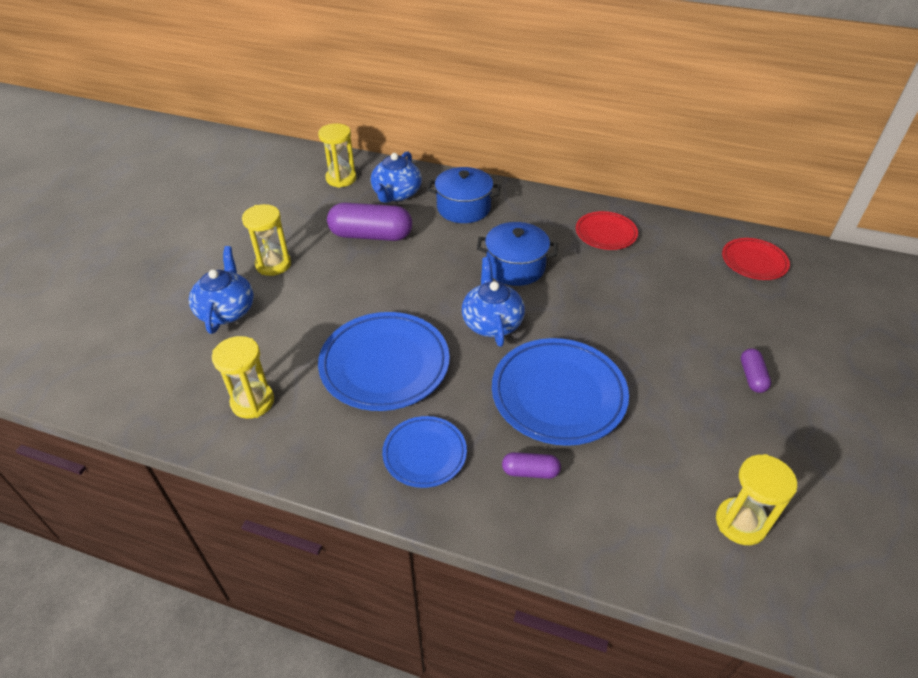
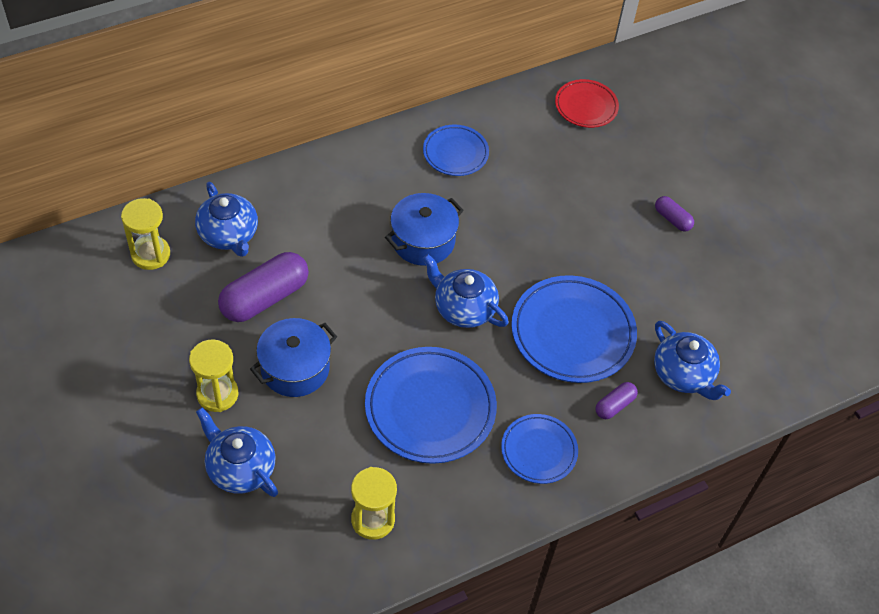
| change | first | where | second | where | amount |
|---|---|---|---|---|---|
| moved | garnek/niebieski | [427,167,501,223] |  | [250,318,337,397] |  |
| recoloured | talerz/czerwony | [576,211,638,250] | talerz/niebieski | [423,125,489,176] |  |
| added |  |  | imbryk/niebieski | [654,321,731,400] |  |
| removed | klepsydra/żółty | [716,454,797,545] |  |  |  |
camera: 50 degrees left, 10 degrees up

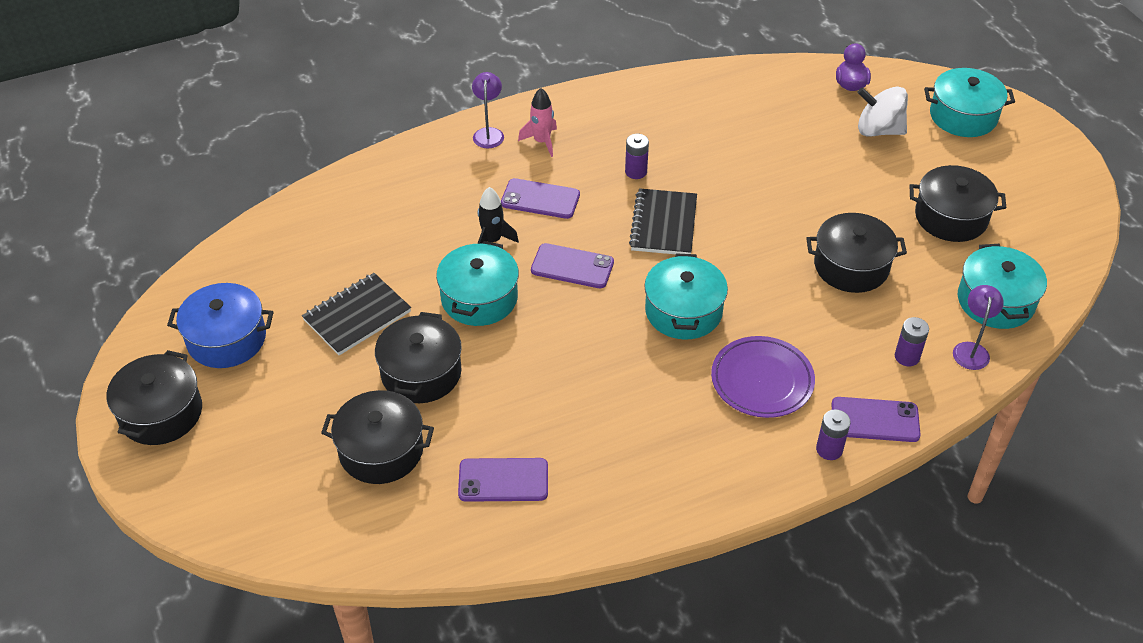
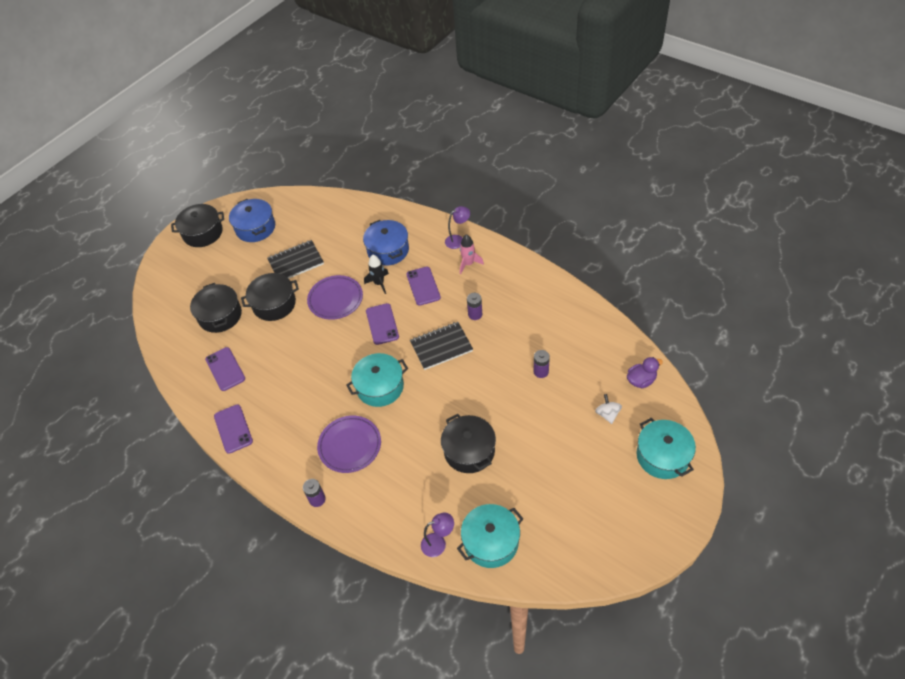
| change | first | where | second | where | amount |
|---|---|---|---|---|---|
| moved | telefon/fioletowy | [831,397,921,442] |  | [214,404,253,454] |  |
| turned | zeszyt/czarny | [302,273,411,355] |  | [267,240,324,279] | 45 degrees counterclockwise |
| replaced | garnek/turkusowy | [436,241,519,326] | talerz/fioletowy | [307,275,363,320] |  |
| added |  |  | garnek/niebieski | [363,220,409,266] |  |
| moved | bateria/fioletowy | [895,317,929,366] |  | [534,350,550,378] |  |
| resized | bączek/biały | [857,87,908,137] |  | [595,394,622,424] | x0.60 |
| removed | garnek/czarny | [910,165,1006,242] |  |  |  |
camera: 65 degrees right, 5 degrees up

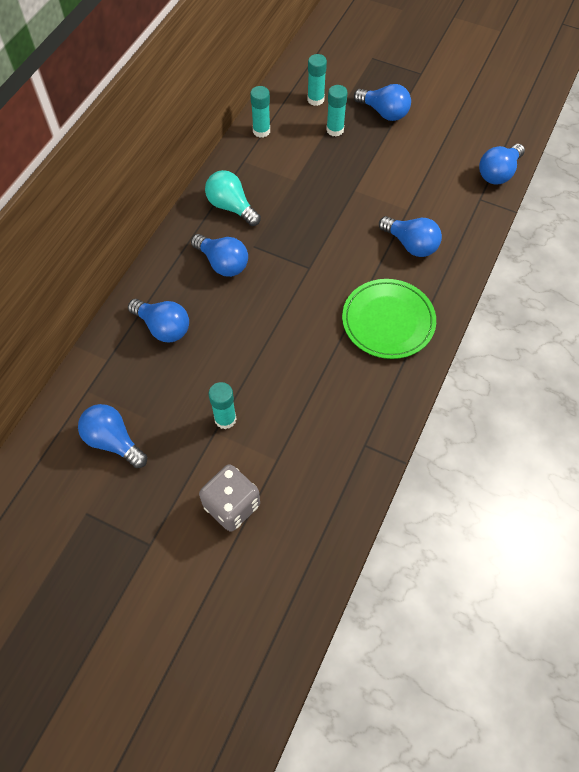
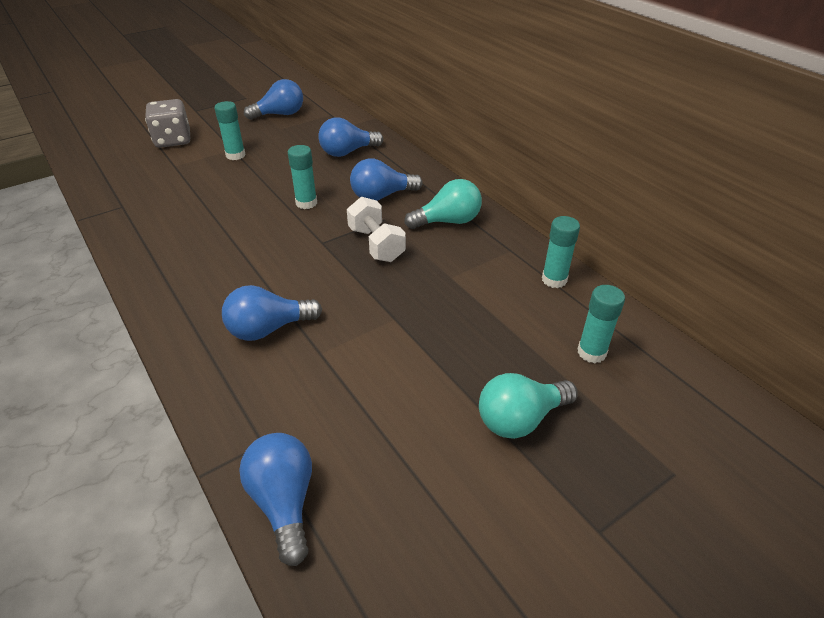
| change | first | where | second | where | amount |
|---|---|---|---|---|---|
| moved | klej w sztyfcie/turkusowy | [326,85,347,137] |  | [288,145,317,209] |  |
| added |  |  | hantel/biały | [347,197,406,262] |  |
| recoloured | żarówka/niebieski | [354,84,411,121] | żarówka/turkusowy | [479,373,578,439] |  |
| removed | talerz/zielony | [342,279,436,359] |  |  |  |
camera: 120 degrees right, 20 degrees down

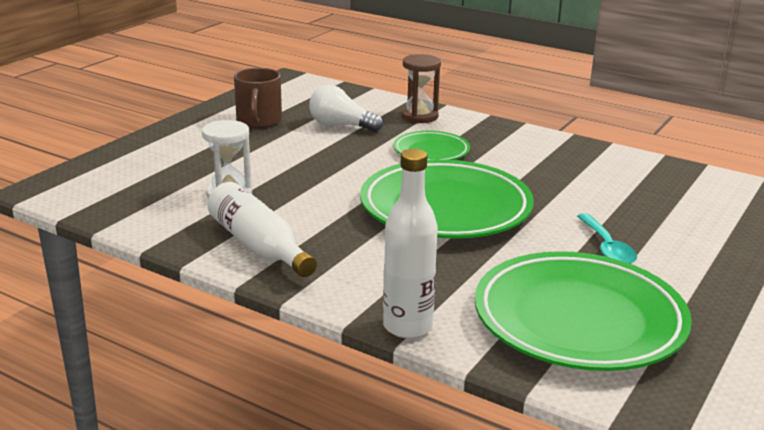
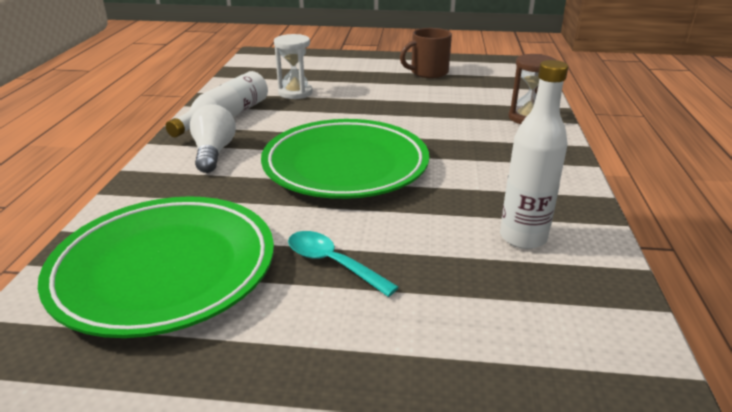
| change | first | where | second | where | amount |
|---|---|---|---|---|---|
| moved | żarówka/biały | [309,85,383,132] |  | [190,104,236,173] |  |
| turned | łyżka/turkusowy | [577,213,637,264] |  | [288,231,399,297] | 75 degrees clockwise |
| moved | butelka/biały | [383,149,438,339] |  | [500,60,568,249] |  |
| removed | talerz/zielony | [393,131,470,160] |  |  |  |
camera: 65 degrees right, 5 degrees up

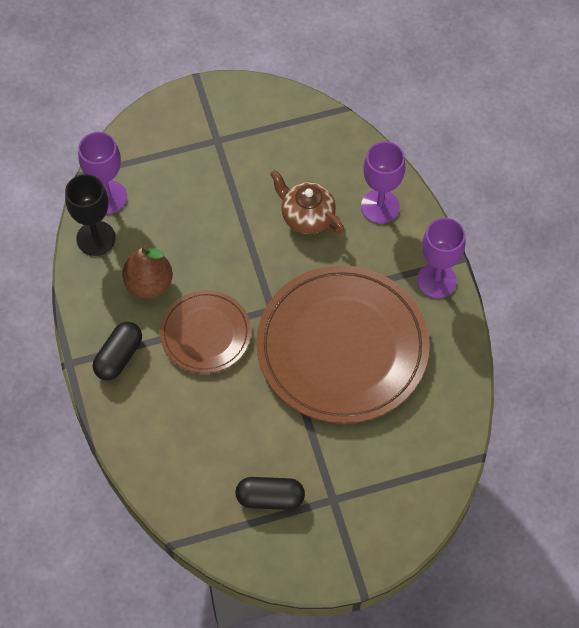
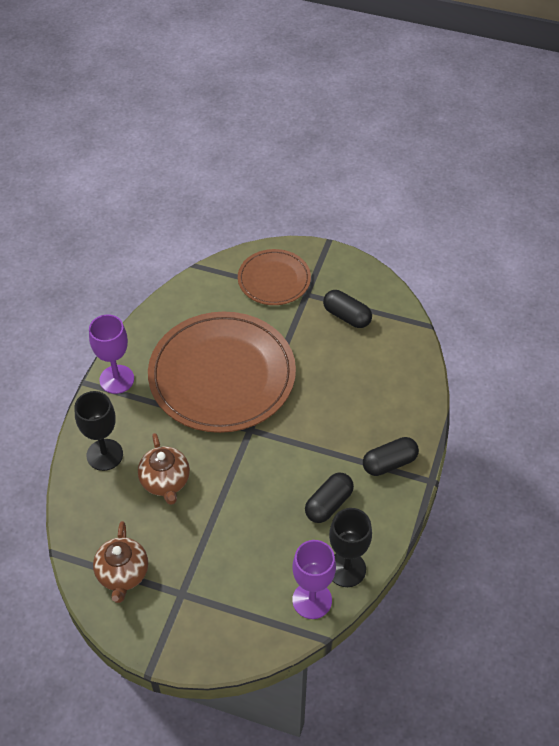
| change | first | where | second | where | amount |
|---|---|---|---|---|---|
| recoloured | kielich/fioletowy | [361,141,405,224] | kielich/czarny | [74,391,123,471] |  |
| added |  |  | imbryk/brązowy | [93,521,148,603] |  |
| moved | talerz/brązowy | [160,290,251,373] |  | [238,249,311,305] |  |
| replaced | gruszka/brązowy | [122,245,173,299] | kapsułka/czarny | [305,473,354,523] |  |
camera: 145 degrees left, 10 degrees down

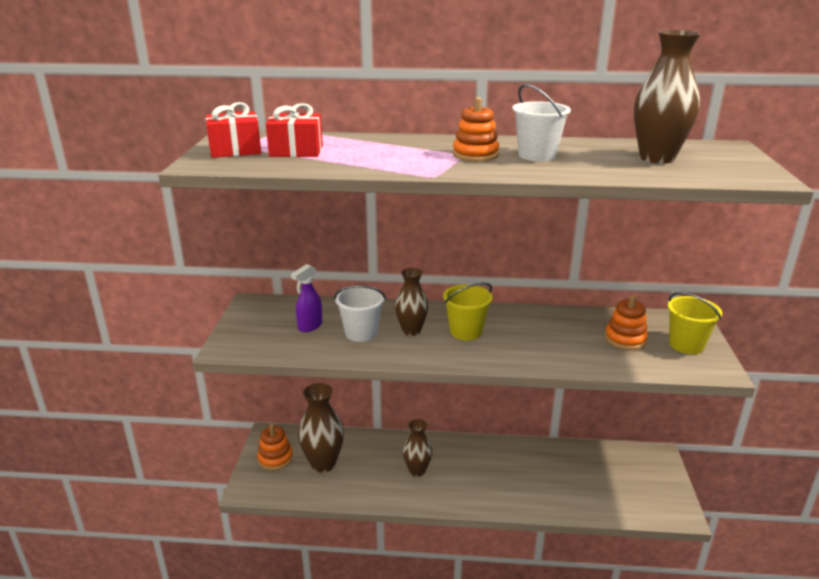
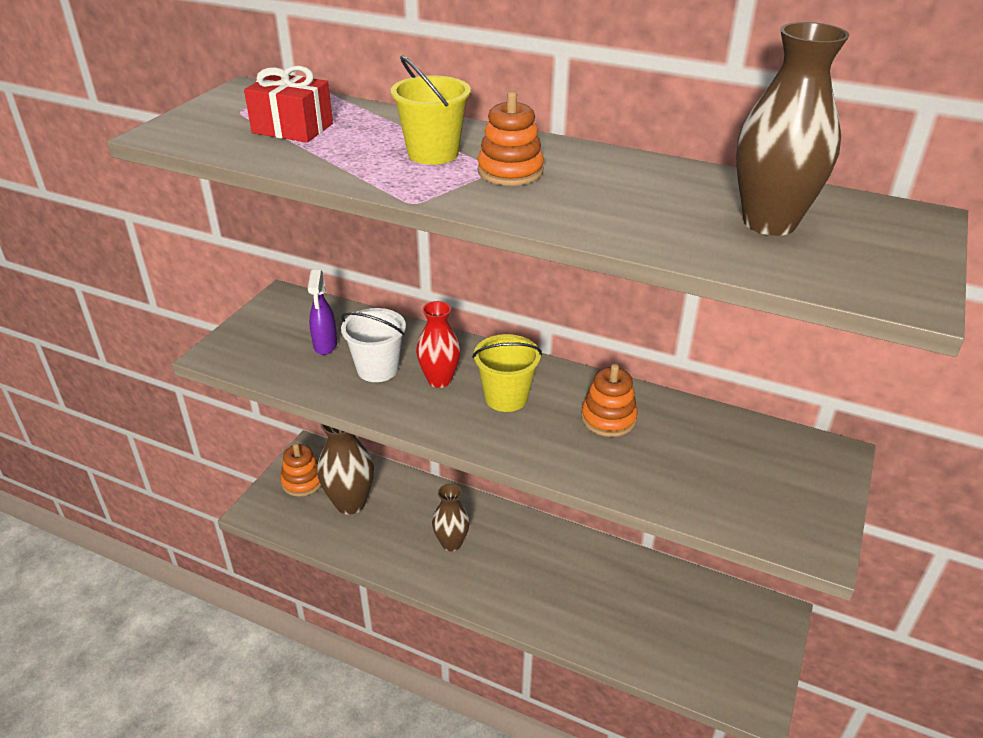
| change | first | where | second | where | amount |
|---|---|---|---|---|---|
| turned | spryskiwacz/fioletowy | [291,264,322,332] |  | [308,270,337,355] | 60 degrees counterclockwise |
| moved | wiadro/żółty | [668,292,722,354] |  | [391,55,471,165] |  |
| recoloured | wazon/brązowy | [395,268,428,336] | wazon/czerwony | [416,301,461,388] |  |
| moved | zabawka nakładanka/pomarańczowy | [605,295,648,350] |  | [581,364,638,437] |  |
| removed | prezent/czerwony | [206,102,261,158] |  |  |  |
| removed | wiadro/biały | [512,84,571,162] |  |  |  |
camera: 20 degrees right, 10 degrees up

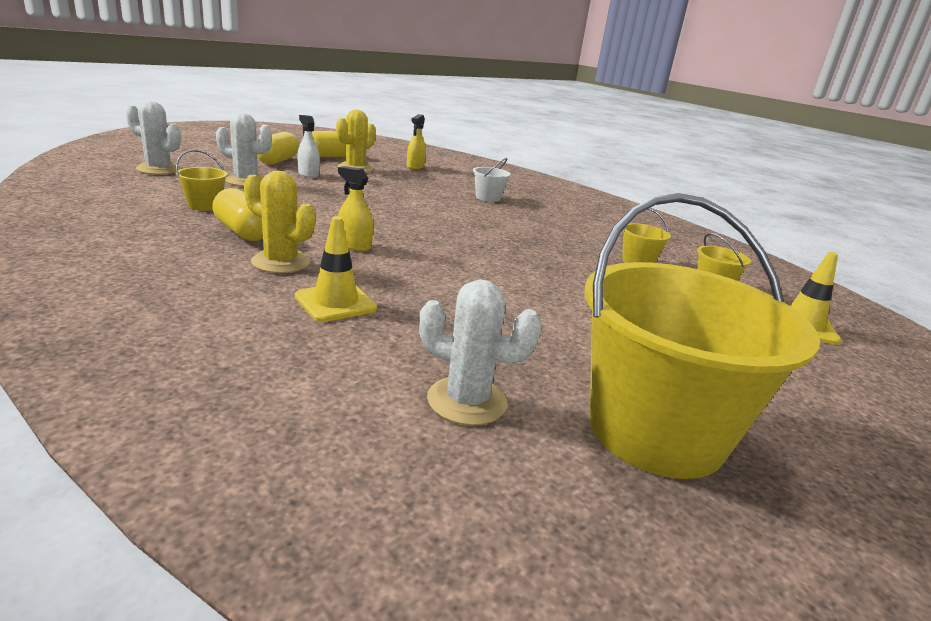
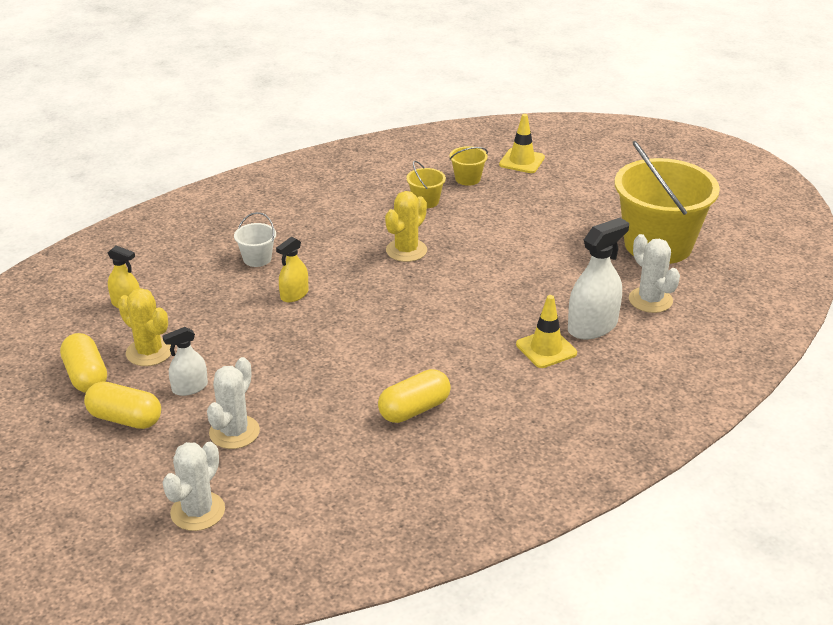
| change | first | where | second | where | amount |
|---|---|---|---|---|---|
| moved | spryskiwacz/żółty | [338,166,373,251] |  | [276,237,308,302] |  |
| moved | kaktus/żółty | [244,171,315,273] |  | [385,191,427,262] |  |
| added |  |  | spryskiwacz/biały | [568,218,629,340] |  |
| turned | kaktus/biały | [419,280,542,426] |  | [629,234,680,313] | 60 degrees counterclockwise |
| removed | wiadro/żółty | [176,150,228,211] |  |  |  |
camera: 80 degrees left, 10 degrees up

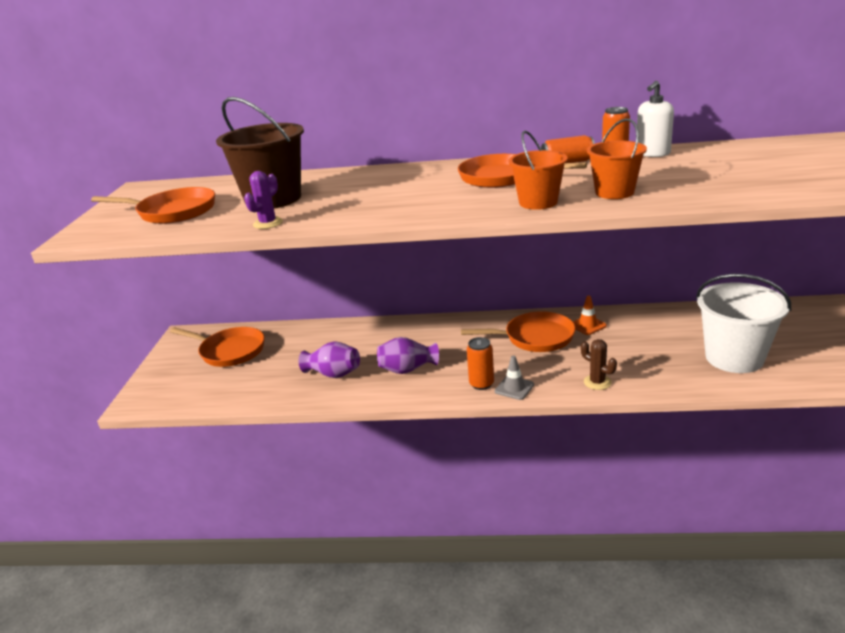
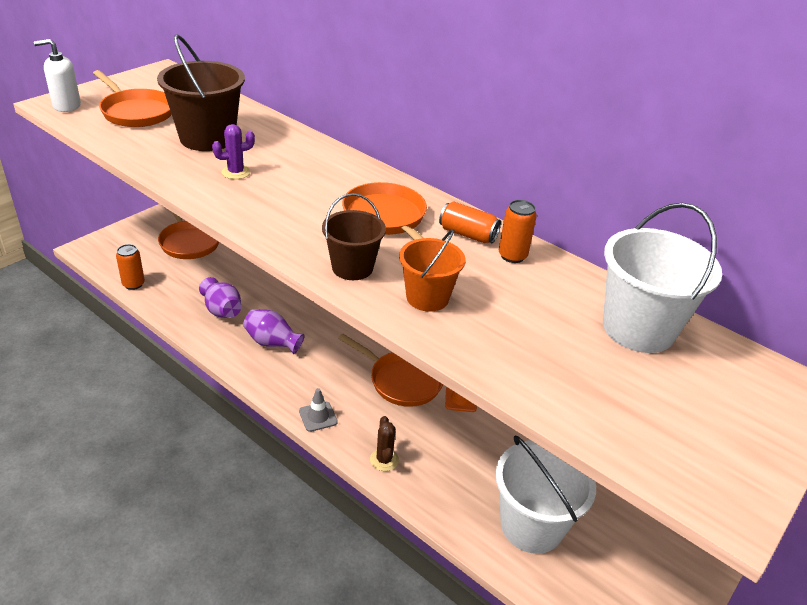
| change | first | where | second | where | amount |
|---|---|---|---|---|---|
| moved | dozownik mydła/biały | [637,81,674,157] |  | [34,39,81,112] |  |
| moved | puszka/pomarańczowy | [467,337,494,390] |  | [116,244,145,290] |  |
| moved | kaktus/fioletowy | [244,171,283,229] |  | [212,124,255,179] |  |
| recoloured | wiadro/pomarańczowy | [508,131,567,210] | wiadro/brązowy | [322,193,386,280] |  |
| added |  |  | wiadro/biały | [603,203,722,353] |  |
camera: 30 degrees right, 10 degrees up

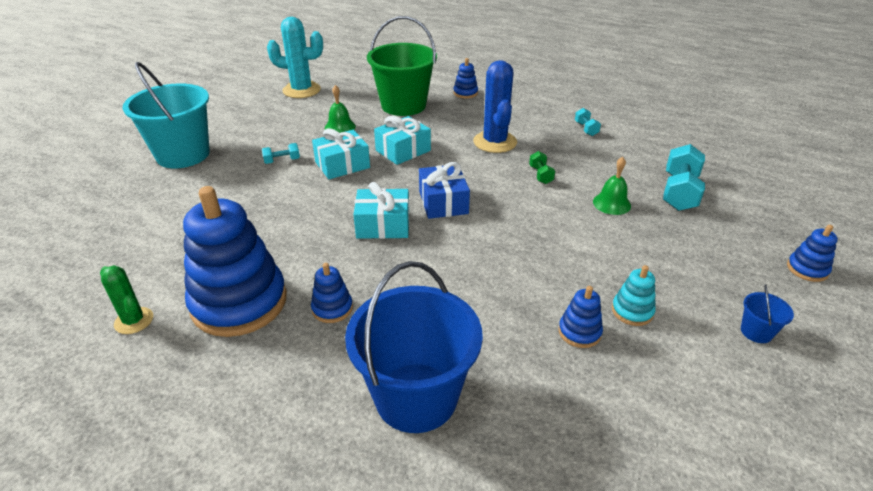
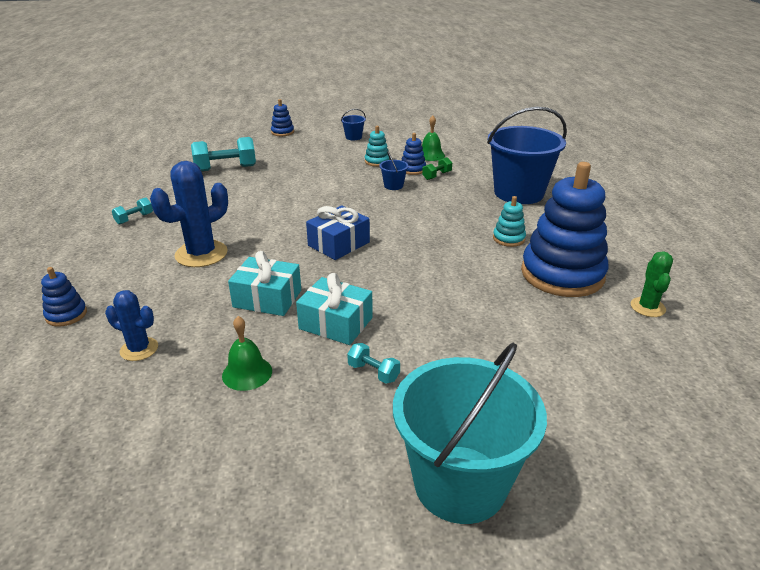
| change | first | where | second | where | amount |
|---|---|---|---|---|---|
| replaced | wiadro/zielony | [367,16,437,116] | kaktus/niebieski | [105,290,158,361] |  |
| added |  |  | wiadro/niebieski | [379,151,409,190] |  |
| moved | dzwonek/zielony | [593,157,631,215] |  | [422,116,445,161] |  |
| moved | hantel/zielony | [529,151,555,184] |  | [422,157,452,180] |  |
| recoloured | zabawka nakładanka/niebieski | [311,263,353,323] | zabawka nakładanka/turkusowy | [493,196,526,247] |  |
| removed | kaktus/turkusowy | [267,17,323,98] |  |  |  |
| removed | prezent/turkusowy | [353,182,409,239] |  |  |  |
camera: 125 degrees left, 5 degrees down

